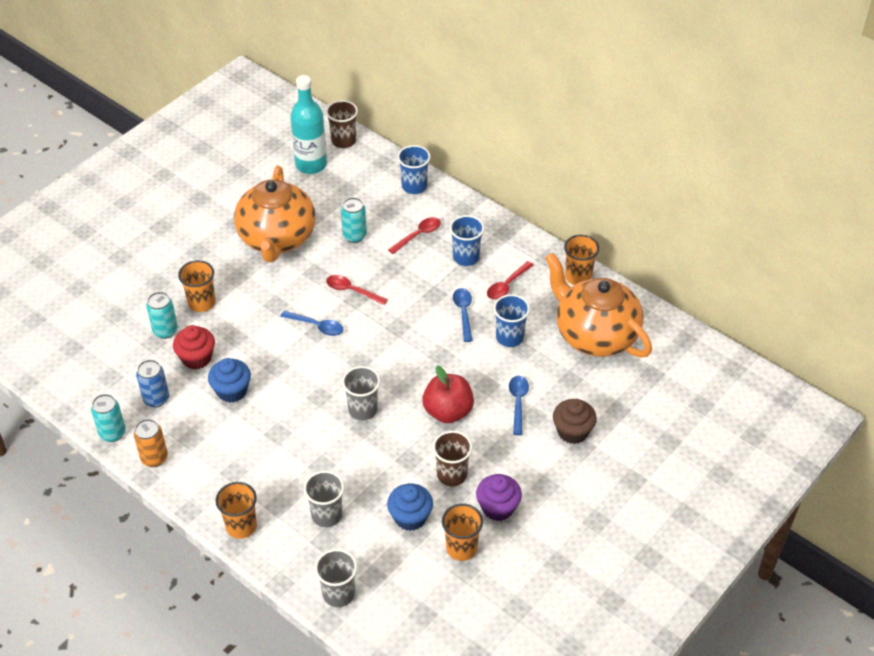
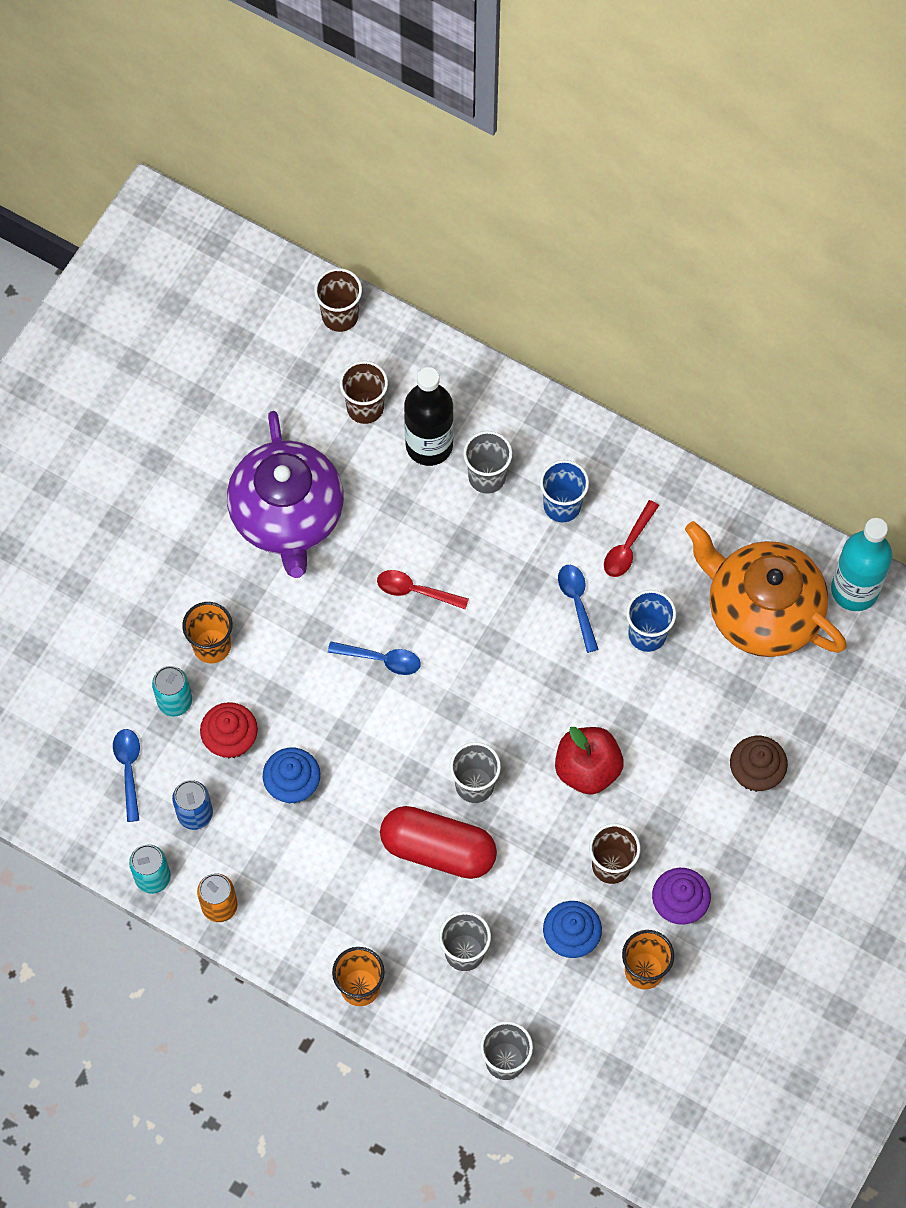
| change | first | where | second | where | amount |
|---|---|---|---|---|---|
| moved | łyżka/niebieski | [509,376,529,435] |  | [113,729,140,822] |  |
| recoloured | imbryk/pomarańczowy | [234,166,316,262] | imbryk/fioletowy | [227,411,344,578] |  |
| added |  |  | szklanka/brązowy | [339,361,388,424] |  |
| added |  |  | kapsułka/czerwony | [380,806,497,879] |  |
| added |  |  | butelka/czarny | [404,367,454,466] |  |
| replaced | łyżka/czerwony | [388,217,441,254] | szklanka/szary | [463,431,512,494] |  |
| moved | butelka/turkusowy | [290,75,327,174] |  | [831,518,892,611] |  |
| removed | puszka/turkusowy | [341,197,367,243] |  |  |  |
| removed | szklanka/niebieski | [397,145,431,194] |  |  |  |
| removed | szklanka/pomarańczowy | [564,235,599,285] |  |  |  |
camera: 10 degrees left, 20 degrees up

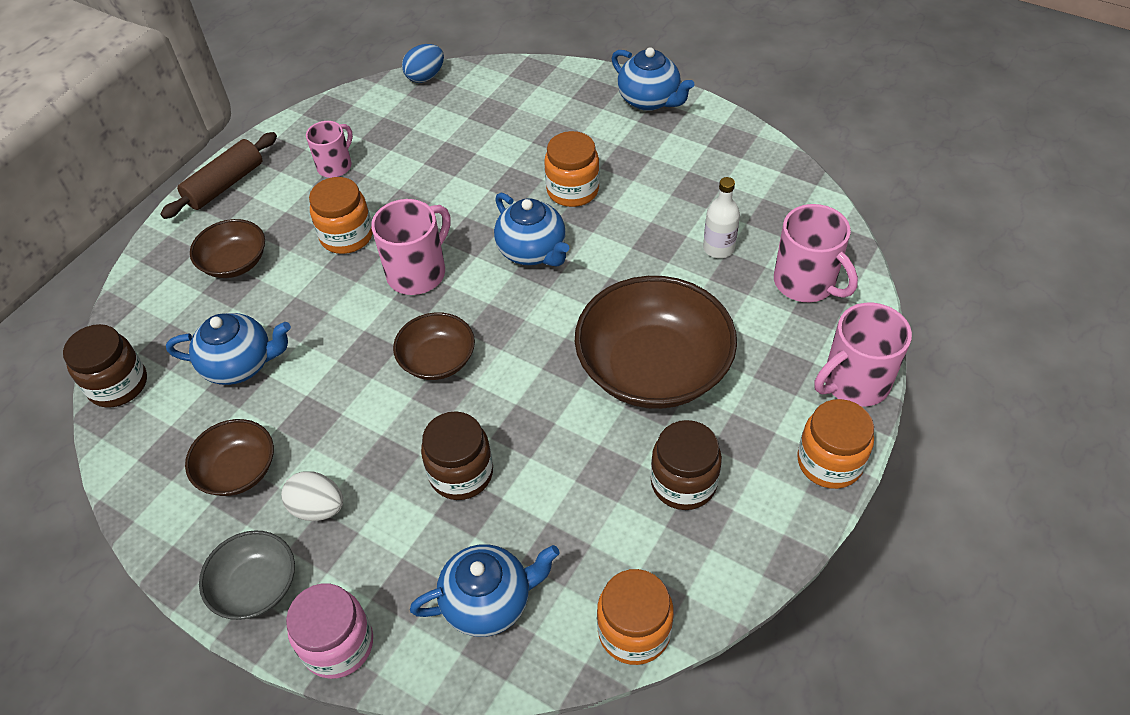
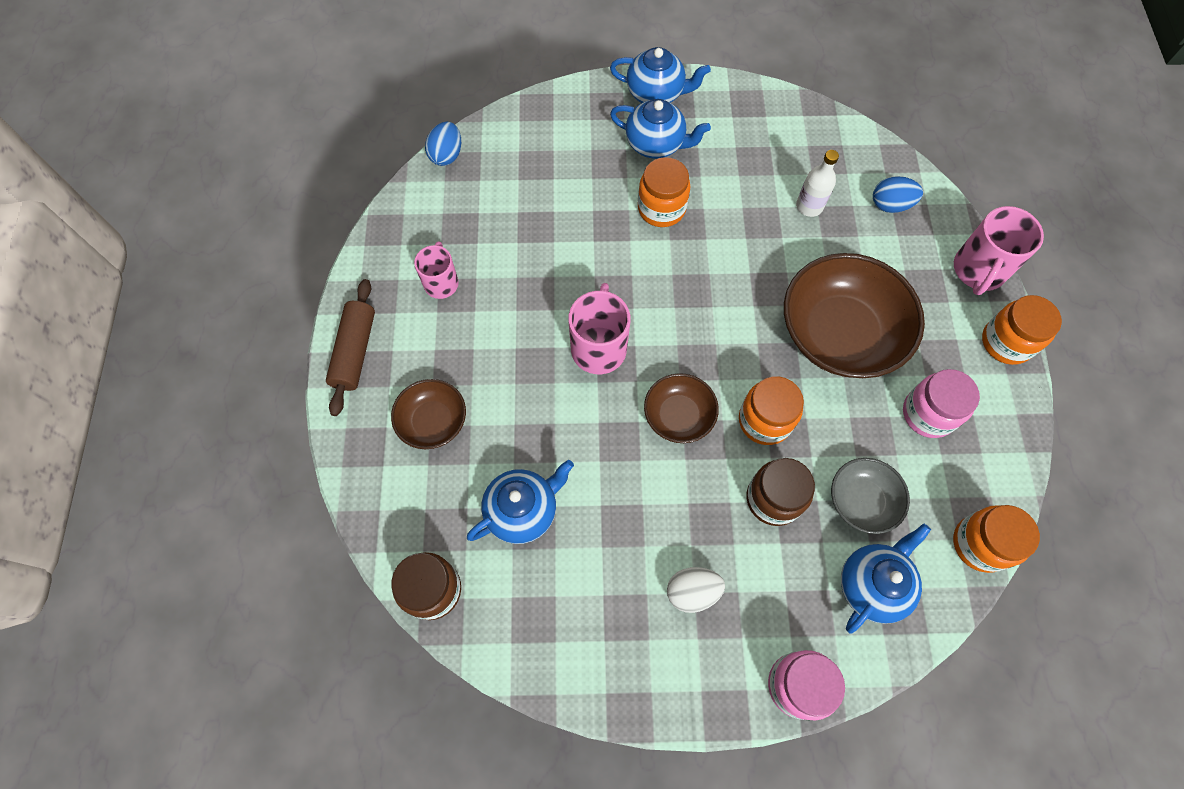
| change | first | where | second | where | amount |
|---|---|---|---|---|---|
| moved | imbryk/niebieski | [494,193,569,267] |  | [610,99,711,159] |  |
| moved | słoik/pomarańczowy | [309,177,373,254] |  | [739,376,804,445] |  |
| moved | miska/szary | [199,530,295,620] |  | [831,458,910,534] |  |
| replaced | kubek/różowy | [774,204,858,302] | jajko/niebieski | [873,176,923,213] |  |
| recoloured | słoik/brązowy | [651,420,722,510] | słoik/różowy | [903,369,980,438] |  |
| removed | miska/brązowy | [185,419,274,496] |  |  |  |
camera: 35 degrees left, 15 degrees up

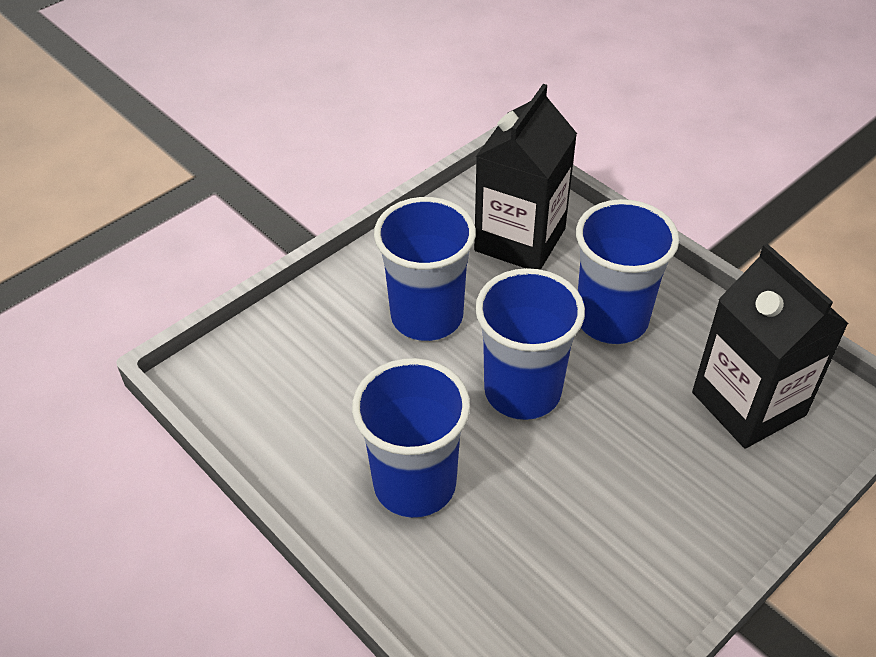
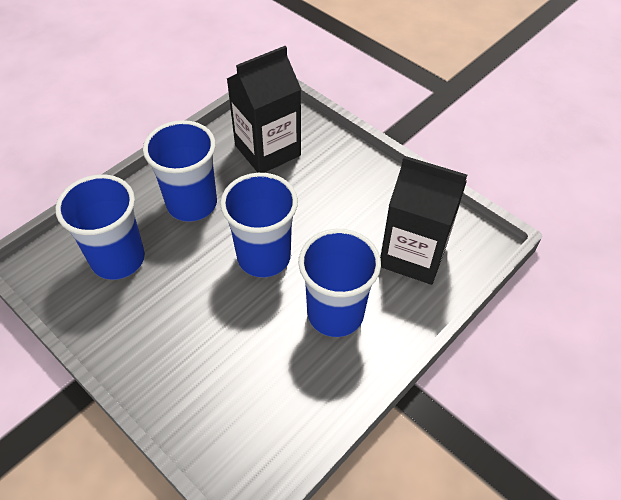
| change | first | where | second | where | amount |
|---|---|---|---|---|---|
| moved | szklanka/niebieski | [374,197,476,341] |  | [55,174,145,280] |  |
| moved | karton mleka/czarny | [692,244,849,449] |  | [227,46,301,173] |  |
camera: 85 degrees right, 5 degrees up

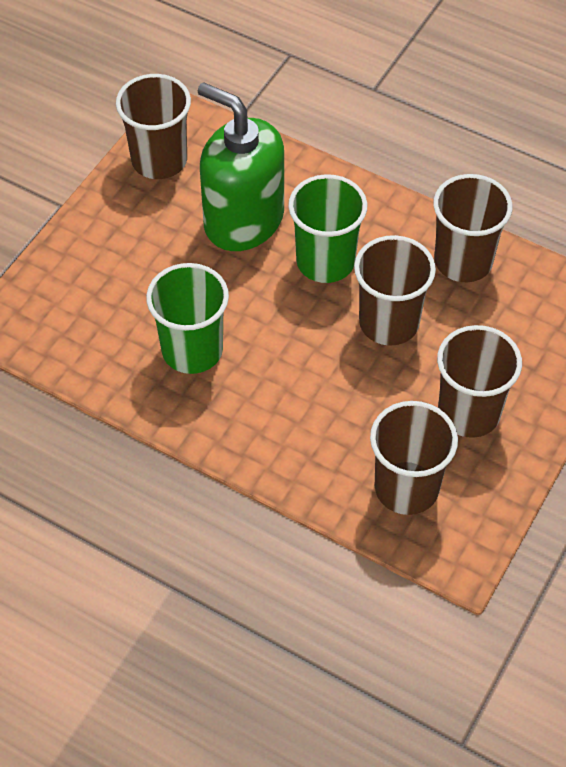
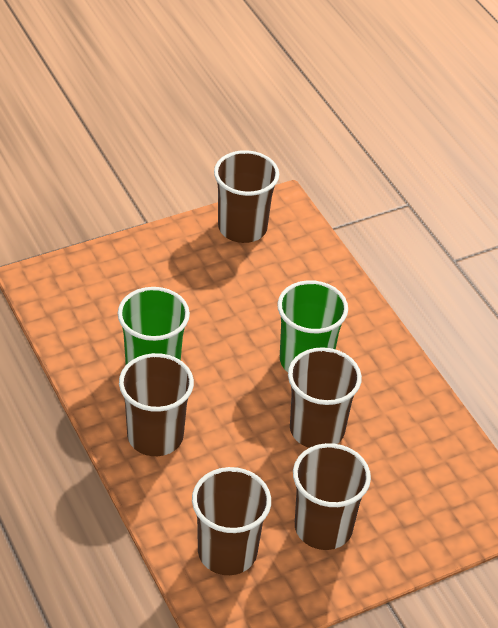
| change | first | where | second | where | amount |
|---|---|---|---|---|---|
| moved | szklanka/brązowy | [433,174,512,282] |  | [119,353,194,456] |  |
| removed | dozownik mydła/zielony | [198,82,284,251] |  |  |  |
camera: 30 degrees right, 10 degrees down

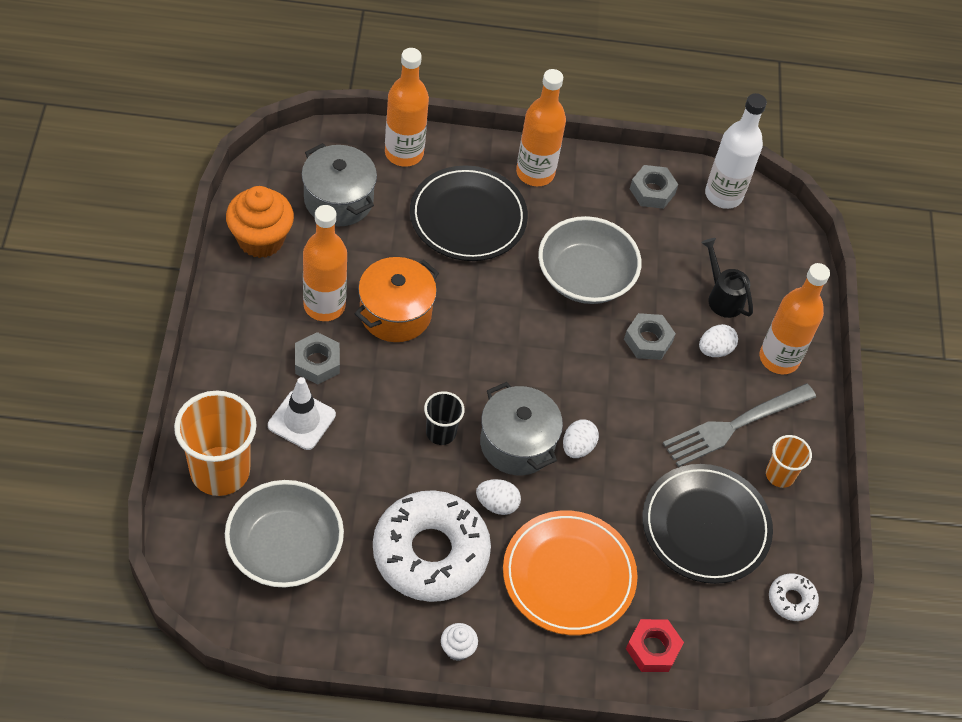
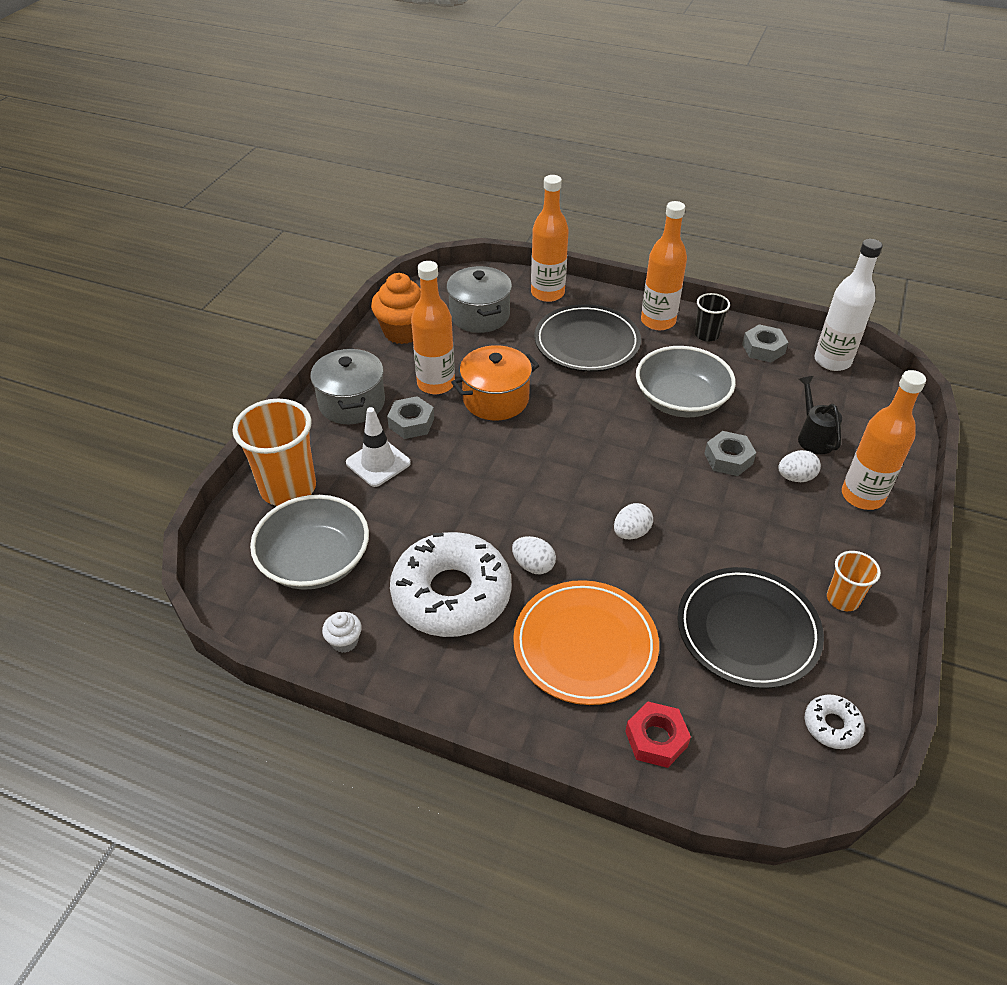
| change | first | where | second | where | amount |
|---|---|---|---|---|---|
| moved | garnek/szary | [480,382,563,476] |  | [310,348,385,424] |  |
| moved | muffinka/biały | [441,623,478,661] |  | [322,612,362,653] |  |
| moved | szklanka/czarny | [424,391,465,445] |  | [695,293,730,342] |  |
| removed | widelec/szary | [663,383,816,467] |  |  |  |
camera: 25 degrees right, 10 degrees down

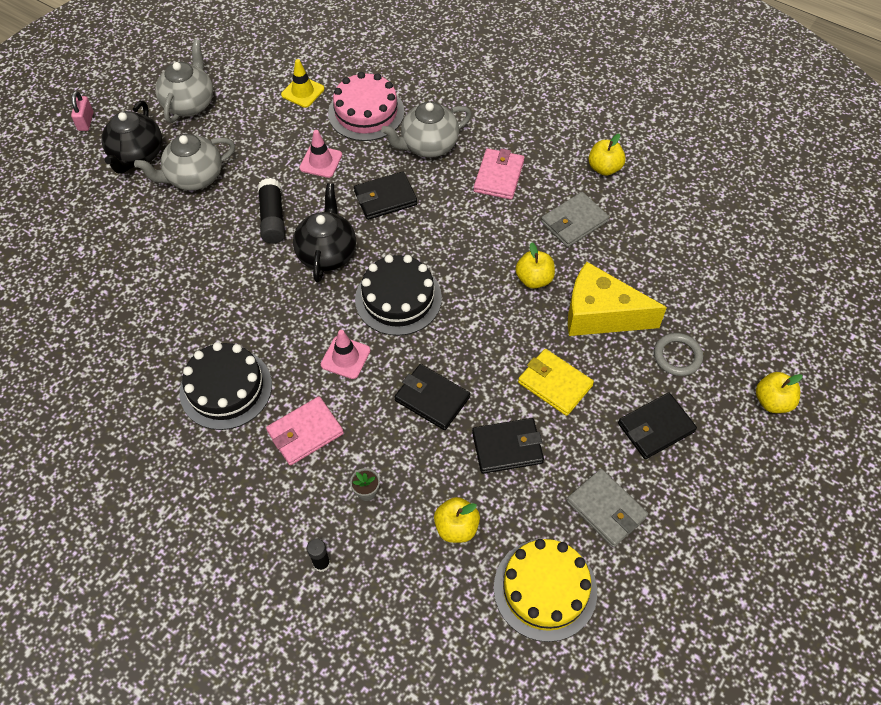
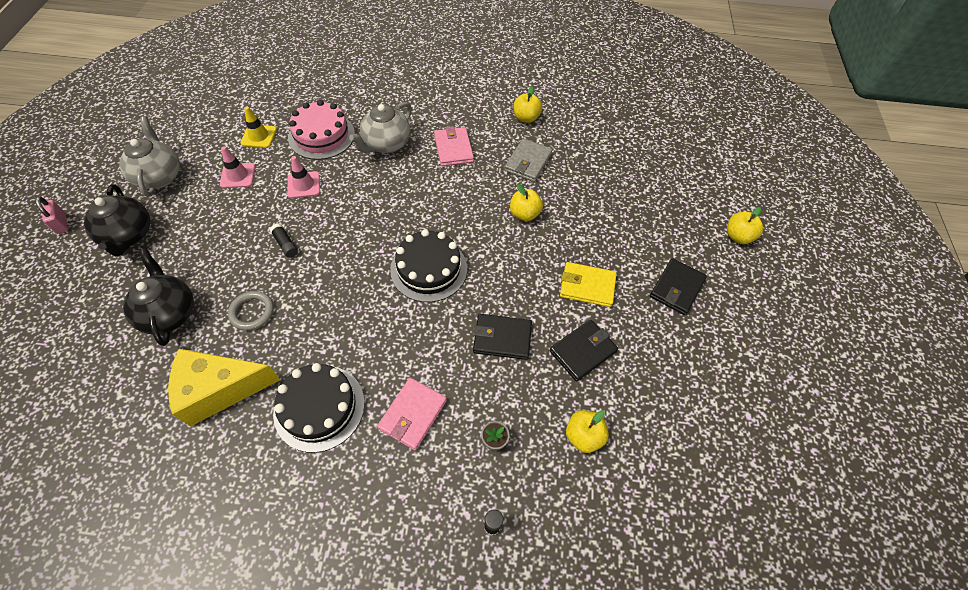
| change | first | where | second | where | amount |
|---|---|---|---|---|---|
| moved | imbryk/czarny | [293,183,356,282] |  | [123,248,194,346] |  |
| moved | ser/żółty | [568,262,667,336] |  | [168,349,280,427] |  |
| moved | pachołek/różowy | [321,330,371,379] |  | [220,146,255,188] |  |
| moved | pierścień/szary | [654,333,703,376] |  | [228,291,274,331] |  |
| resized | klej w sztyfcie/czarny | [258,178,285,244] |  | [270,224,298,258] | x0.61 |
| removed | imbryk/szary | [134,134,235,191] |  |  |  |
| removed | portfel/czarny | [354,171,417,220] |  |  |  |
| removed | tort/żółty | [494,539,597,642] |  |  |  |
| removed | portfel/szary | [567,469,648,547] |  |  |  |
camera: 30 degrees left, 0 degrees up

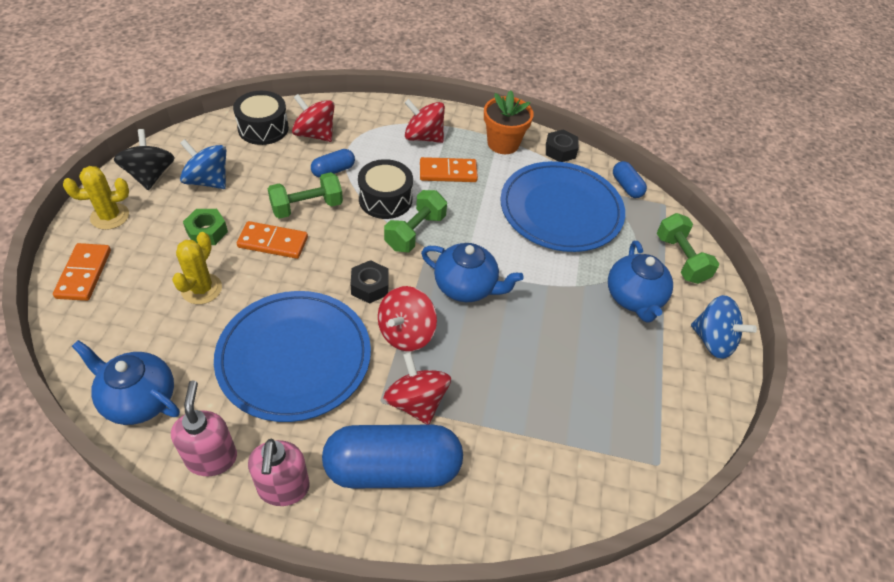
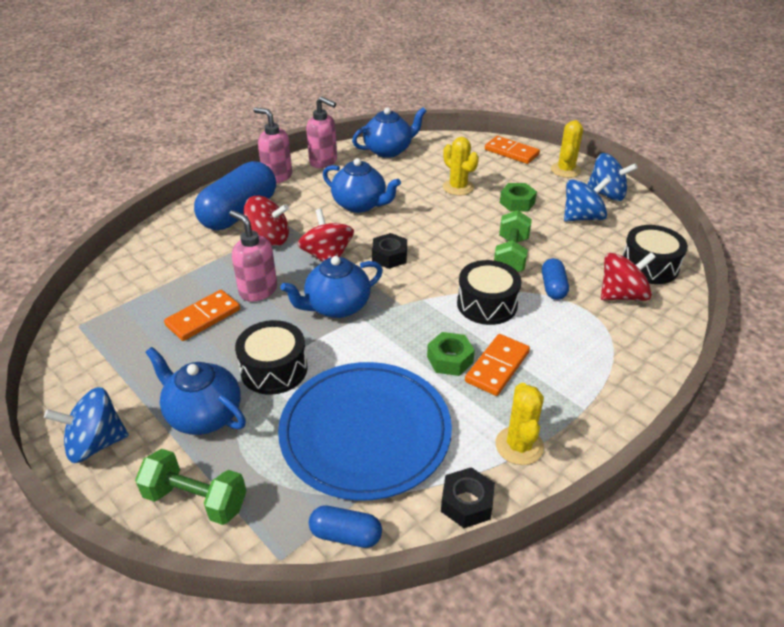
| change | first | where | second | where | amount |
|---|---|---|---|---|---|
| moved | kostka domina/pomarańczowy | [237,221,308,259] |  | [164,290,240,341] |  |
| added |  |  | dozownik mydła/różowy | [229,210,277,302] |  |
| added |  |  | bęben/czarny | [235,320,308,395] |  |
| replaced | talerz/niebieski | [214,291,371,422] | imbryk/niebieski | [323,158,401,213] |  |
| added |  |  | nakrętka/zielony | [427,332,475,376] |  |
| replaced | doniczka/pomarańczowy | [484,91,534,154] | kaktus/żółty | [495,383,544,465] |  |
| recoloured | bączek/czarny | [114,129,175,190] | bączek/niebieski | [587,153,638,201] |  |
| removed | hantel/zielony | [384,190,447,252] |  |  |  |
| removed | bączek/czerwony | [405,99,445,143] |  |  |  |
camera: 130 degrees right, 10 degrees down

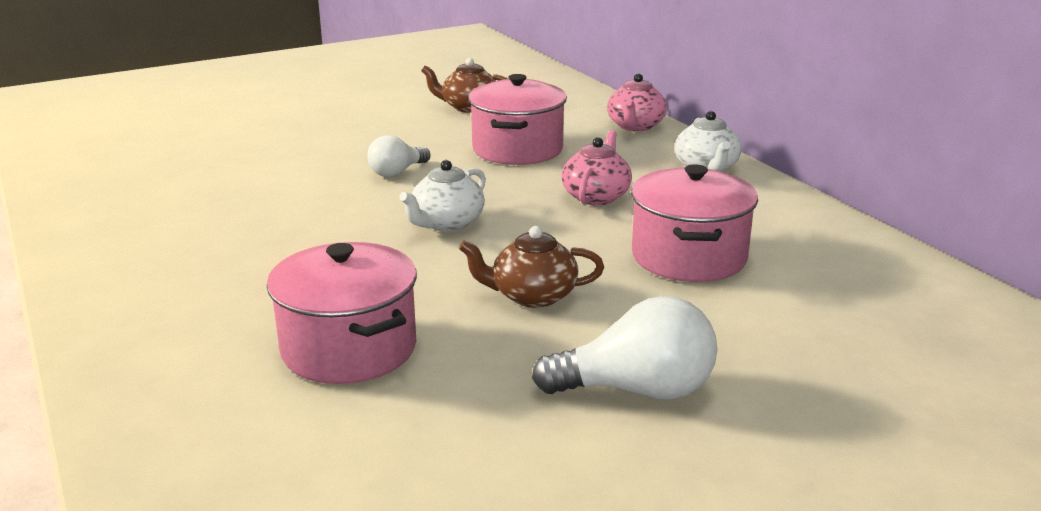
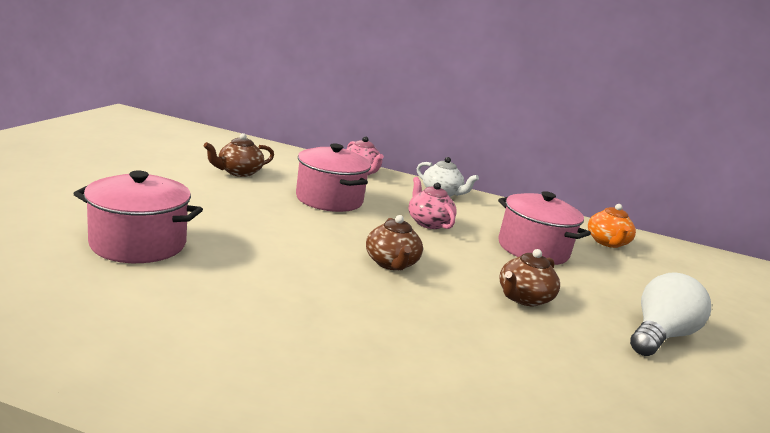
| change | first | where | second | where | amount |
|---|---|---|---|---|---|
| moved | garnek/różowy | [267,242,417,384] |  | [73,171,203,263] |  |
| recoloured | imbryk/biały | [400,160,486,231] | imbryk/brązowy | [366,215,423,270] |  |
| added |  |  | imbryk/pomarańczowy | [588,204,636,248] |  |
| removed | żarówka/biały | [367,135,430,177] |  |  |  |
camera: 50 degrees left, 5 degrees down

